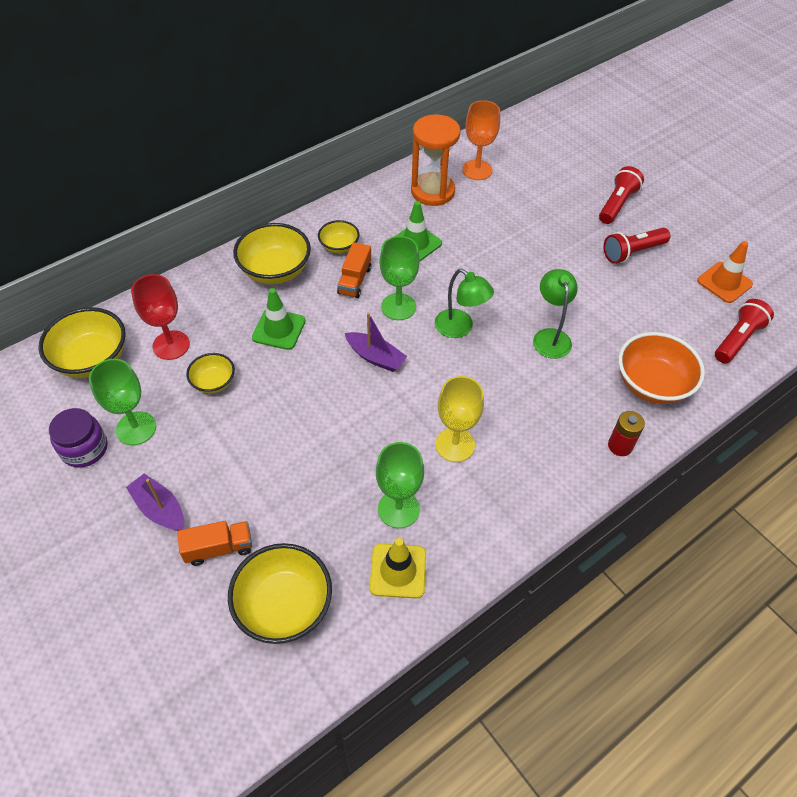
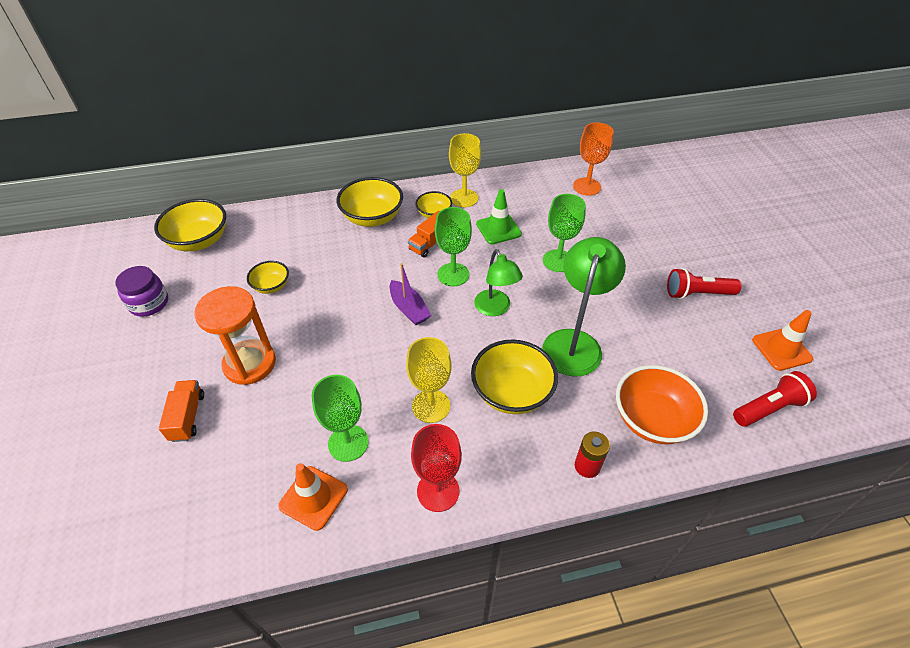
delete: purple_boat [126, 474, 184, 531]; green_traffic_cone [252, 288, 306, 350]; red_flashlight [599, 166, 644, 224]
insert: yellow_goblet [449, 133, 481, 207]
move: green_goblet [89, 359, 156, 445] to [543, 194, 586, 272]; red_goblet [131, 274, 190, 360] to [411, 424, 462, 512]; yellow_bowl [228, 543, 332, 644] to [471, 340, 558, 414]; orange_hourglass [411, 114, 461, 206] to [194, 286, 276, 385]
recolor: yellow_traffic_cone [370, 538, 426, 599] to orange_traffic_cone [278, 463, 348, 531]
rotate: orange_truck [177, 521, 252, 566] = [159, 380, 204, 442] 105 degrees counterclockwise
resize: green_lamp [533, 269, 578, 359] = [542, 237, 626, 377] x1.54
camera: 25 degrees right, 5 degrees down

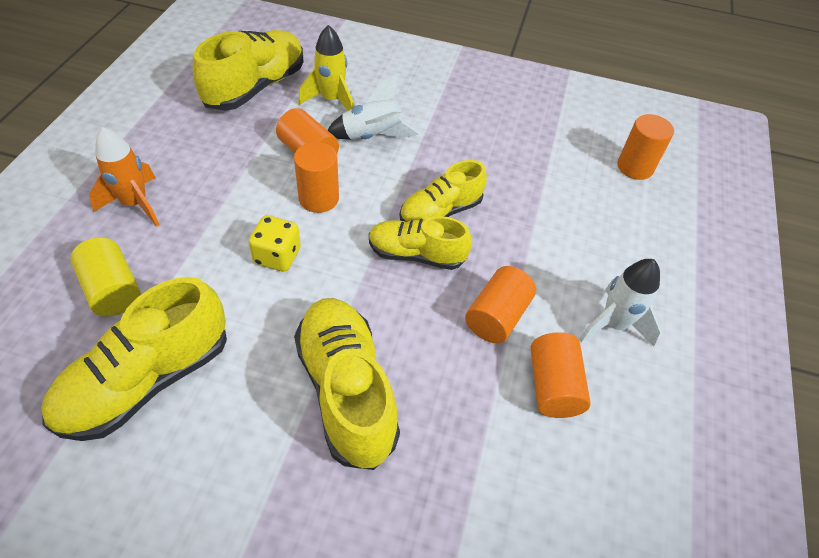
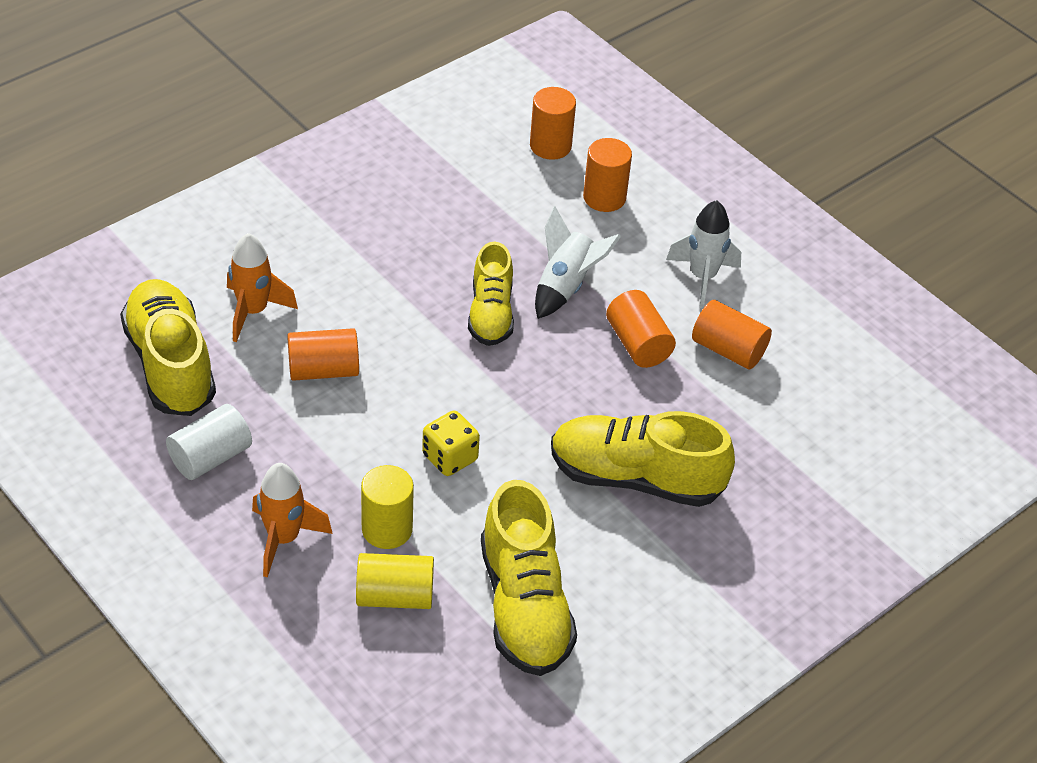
delete: yellow_shoe [369, 216, 472, 270]
insert: white_cylinder [166, 404, 252, 480]; yellow_cylinder [361, 465, 414, 549]
move: orange_cylinder [294, 142, 339, 213] to [583, 138, 632, 212]; white_rocket [328, 73, 419, 140] to [535, 206, 621, 319]
recolor: yellow_rocket [299, 25, 354, 111] to orange_rocket [227, 233, 298, 342]
camera: 55 degrees left, 5 degrees down

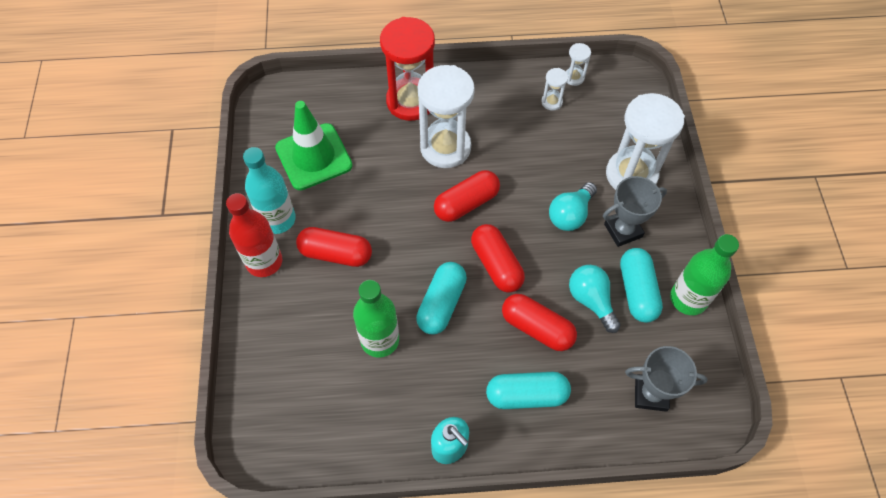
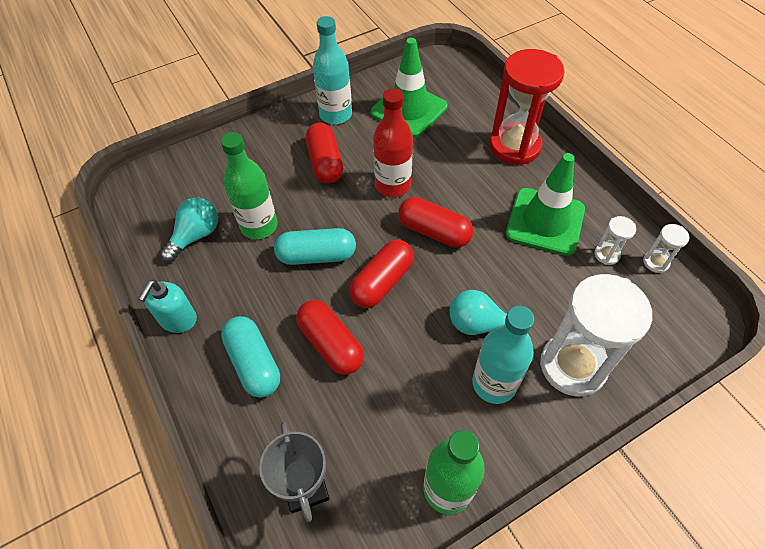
delete: white_hourglass [418, 65, 475, 168]; turquoise_capsule [620, 248, 663, 323]
insert: green_traffic_cone [506, 153, 585, 256]
move: red_bottle [226, 193, 282, 277] to [373, 88, 413, 197]; turquoise_light_bulb [569, 265, 621, 333] to [160, 198, 218, 262]
replace: grey_trophy [603, 176, 667, 247] to turquoise_bottle [472, 306, 534, 404]
rotate: red_capsule [502, 294, 577, 351] = [296, 300, 364, 375] 45 degrees counterclockwise
camera: 65 degrees right, 5 degrees down

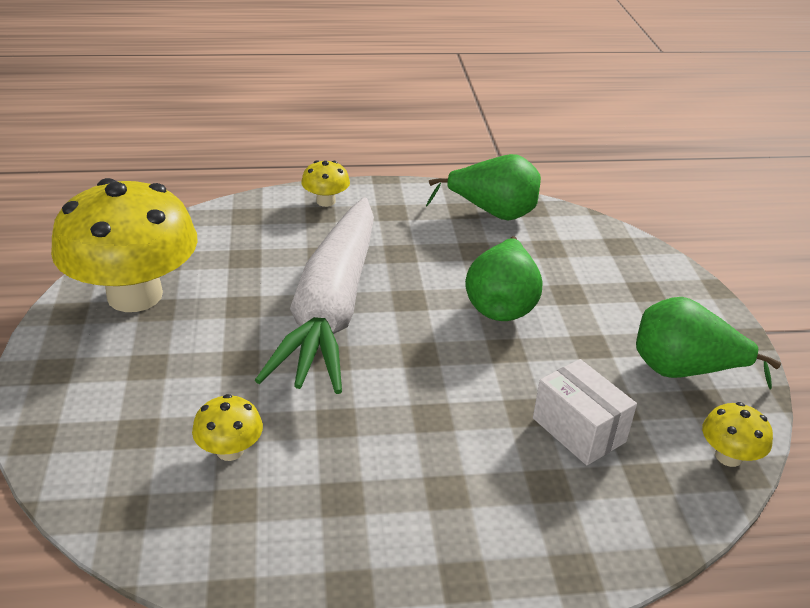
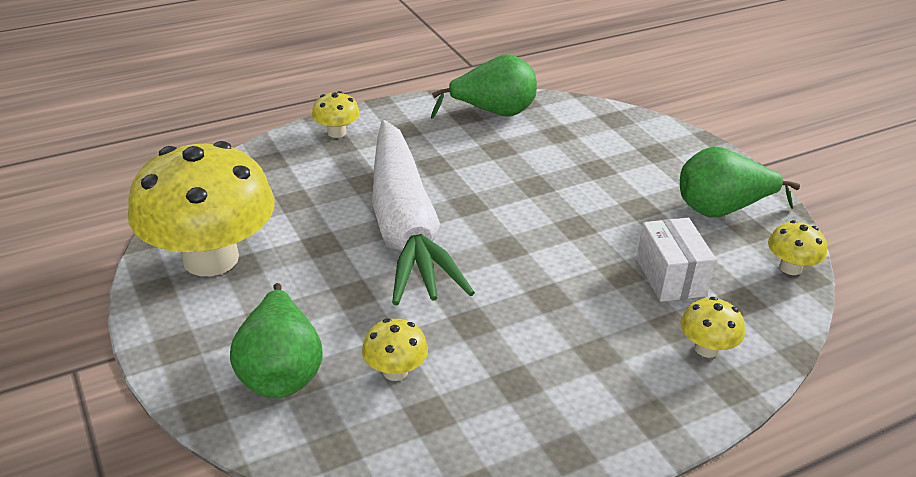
insert: yellow_mushroom [680, 297, 745, 358]
move: green_pear [465, 236, 542, 321] to [230, 283, 323, 398]
rotate: white_box [533, 359, 637, 465] = [636, 218, 716, 302] 45 degrees clockwise
camera: 20 degrees left, 0 degrees up

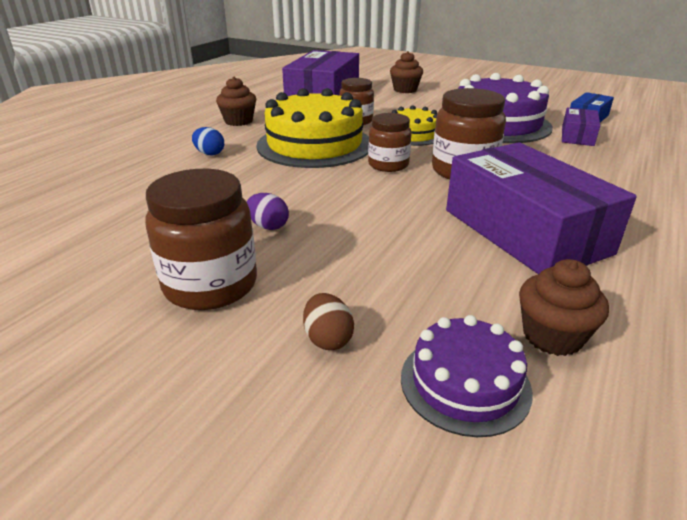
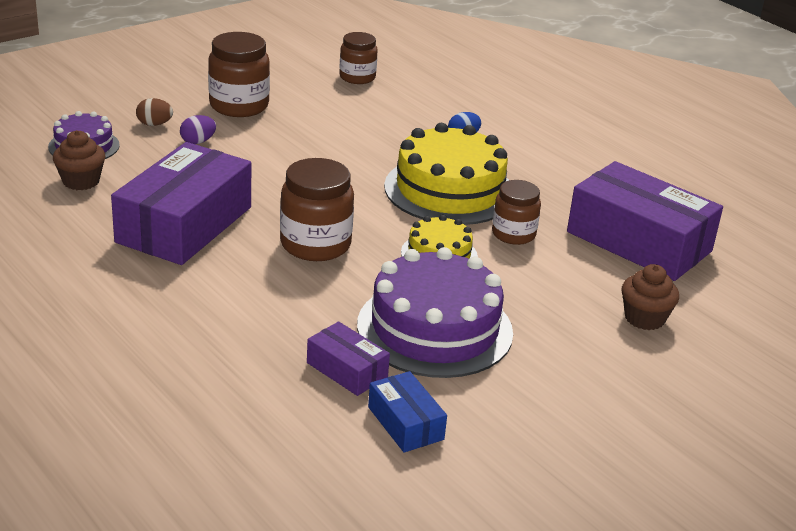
delete: brown_cupcake [216, 77, 256, 126]
move: purple_egg [247, 193, 289, 230] to [180, 115, 216, 144]; brown_jar [368, 113, 412, 172] to [339, 32, 378, 84]
rotate: purple_box [446, 142, 637, 274] = [111, 142, 251, 265] 60 degrees counterclockwise
camera: 110 degrees right, 0 degrees up

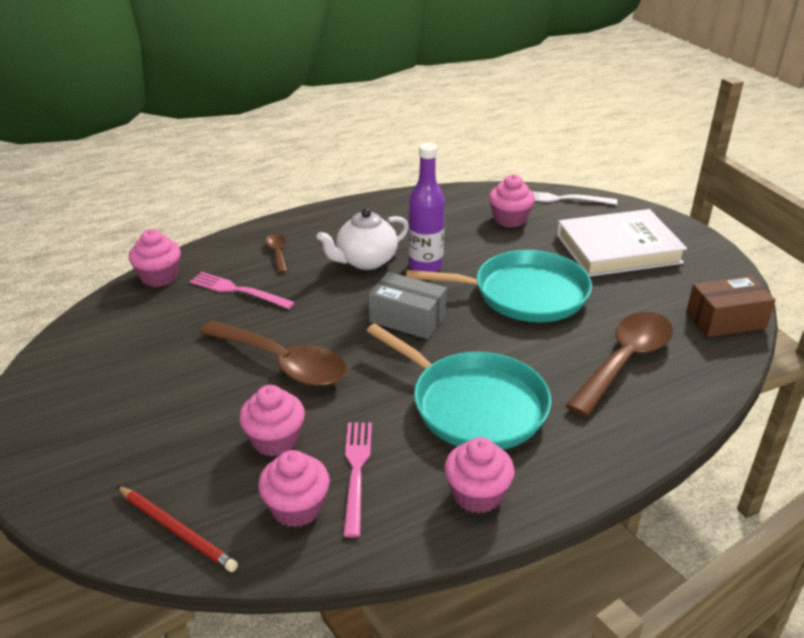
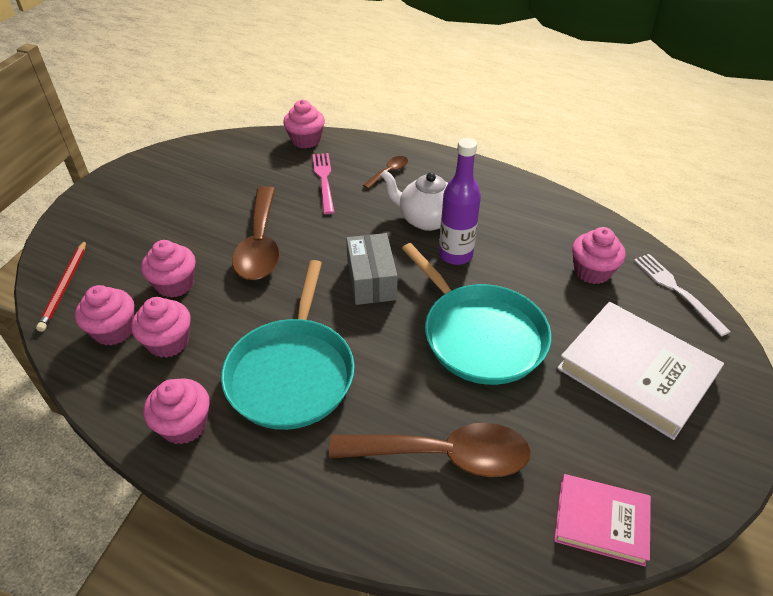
replace: pink_fork [343, 422, 372, 537] to pink_cupcake [131, 297, 191, 358]; brown_box [686, 276, 776, 337] to pink_book [554, 474, 651, 566]
camera: 55 degrees right, 10 degrees up

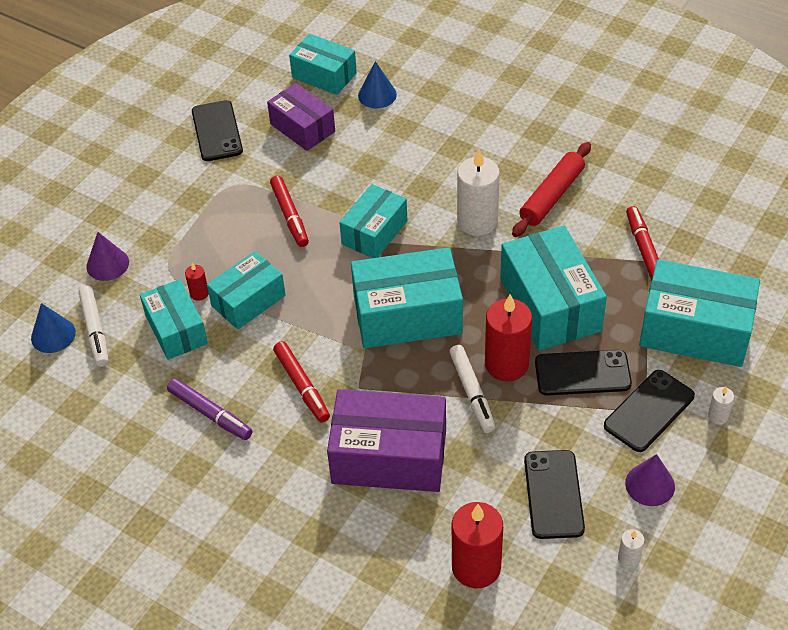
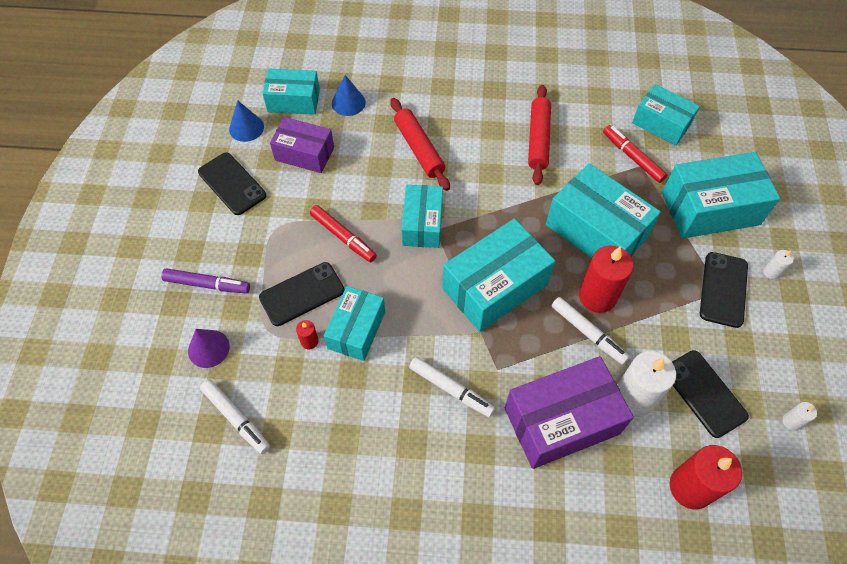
delete: purple_cone [625, 454, 675, 506]
insert: red_rolling_pin [390, 98, 450, 191]
move: blue_cone [31, 303, 76, 353] to [229, 101, 264, 142]; turquoise_box [140, 279, 208, 360] to [632, 84, 700, 145]; purple_marker [167, 378, 252, 440] to [161, 268, 250, 293]; white_candle [457, 149, 500, 236] to [617, 351, 676, 417]; black_phone [535, 350, 632, 396] to [259, 262, 345, 326]
recolor: red_marker [273, 341, 330, 422] to white_marker [409, 357, 495, 417]
camera: 30 degrees left, 10 degrees up

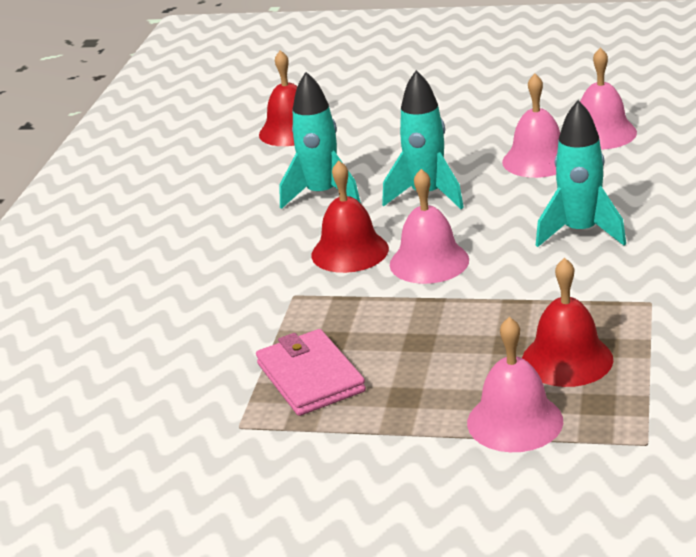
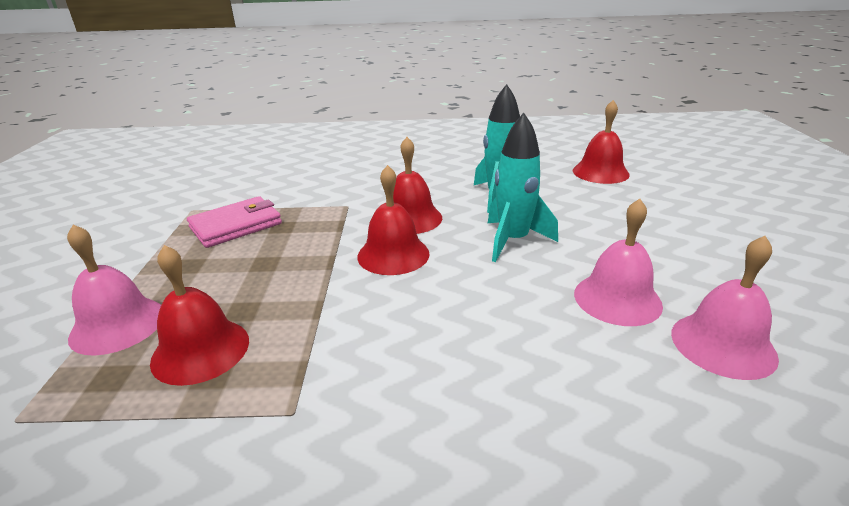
delete: turquoise_rocket [536, 100, 626, 247]
recolor: pink_bell [390, 169, 469, 284] to red_bell [357, 165, 430, 275]
camera: 75 degrees right, 0 degrees up

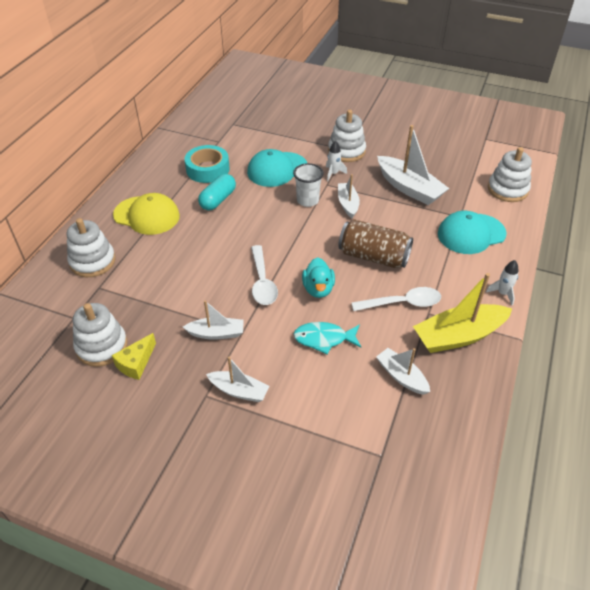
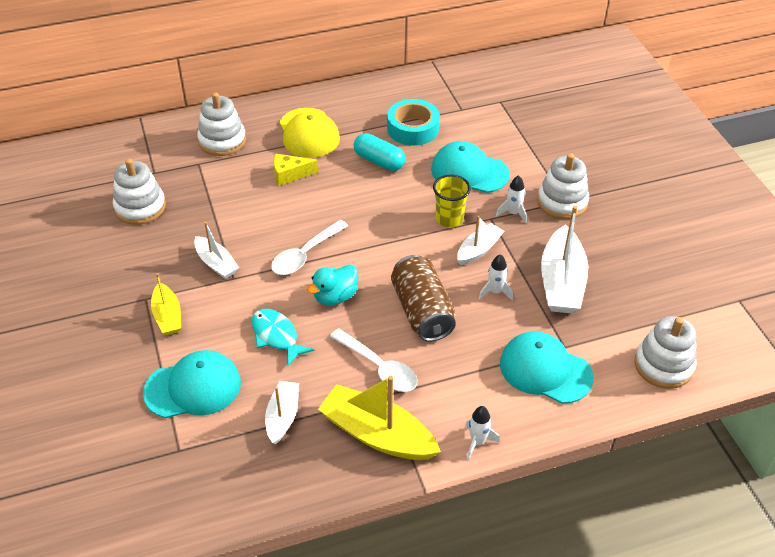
insert: turquoise_cap [143, 350, 241, 418]; white_rocket [479, 254, 513, 300]
move: yellow_cheese [112, 333, 156, 380] to [274, 154, 318, 186]
recolor: white_boat [206, 357, 269, 402] to yellow_boat [151, 273, 181, 335]; white_cup [293, 163, 324, 207] to yellow_cup [433, 175, 471, 228]
rotate: turquoise_capsule [198, 174, 236, 210] = [354, 133, 406, 171] 45 degrees clockwise
camera: 50 degrees right, 0 degrees up

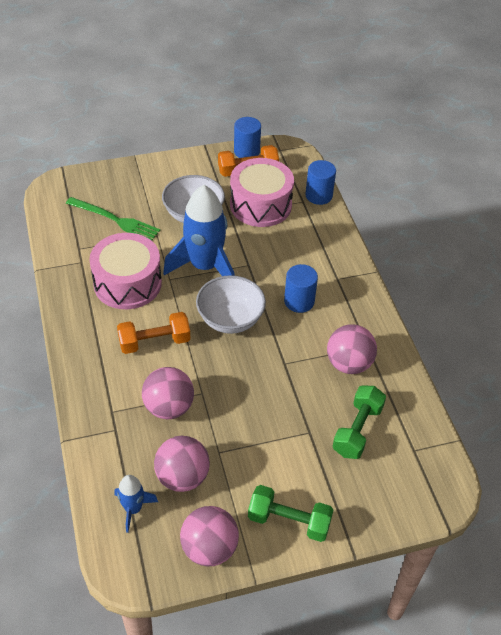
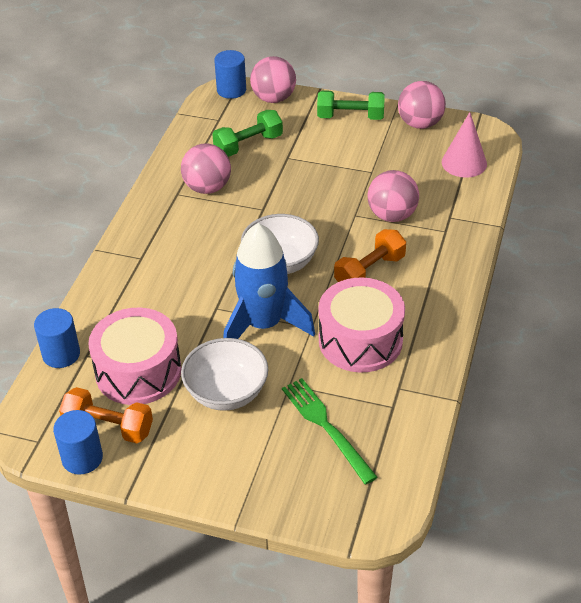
move: pink_ball [154, 436, 210, 492] to [250, 56, 296, 103]; blue_cylinder [284, 264, 318, 313] to [214, 50, 246, 99]
replace: blue_rocket [114, 475, 158, 533] to pink_cone [442, 112, 487, 178]
rotate: orange_dumbbell [117, 312, 190, 354] = [334, 229, 406, 282] 60 degrees counterclockwise; green_dumbbell [248, 485, 334, 542] = [317, 90, 385, 120] 45 degrees counterclockwise
camera: 145 degrees left, 5 degrees down

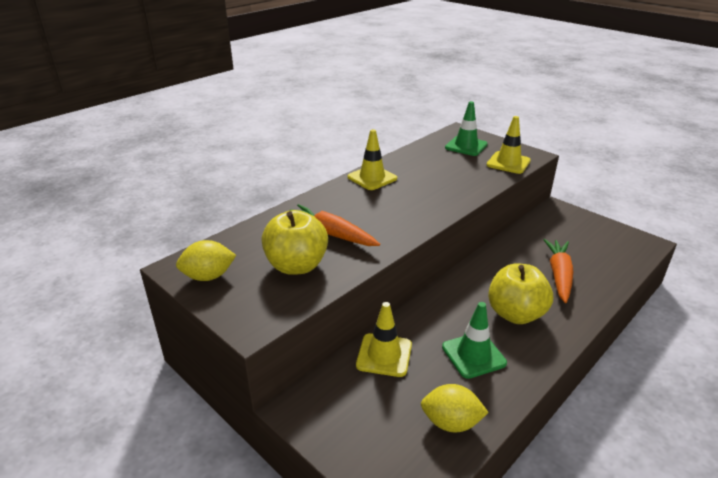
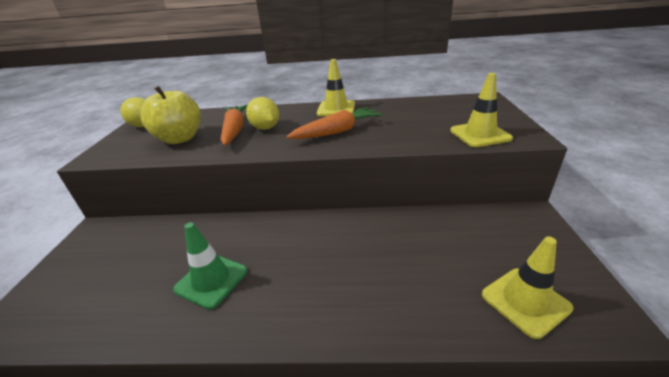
delete: green_traffic_cone [445, 101, 488, 156]; yellow_apple [488, 264, 553, 324]
move: yellow_traffic_cone [356, 302, 412, 377] to [482, 236, 573, 339]; yellow_lemon [421, 384, 489, 433] to [246, 97, 279, 130]; orange_carrot [543, 239, 573, 303] to [286, 107, 383, 139]
camera: 50 degrees right, 0 degrees up

